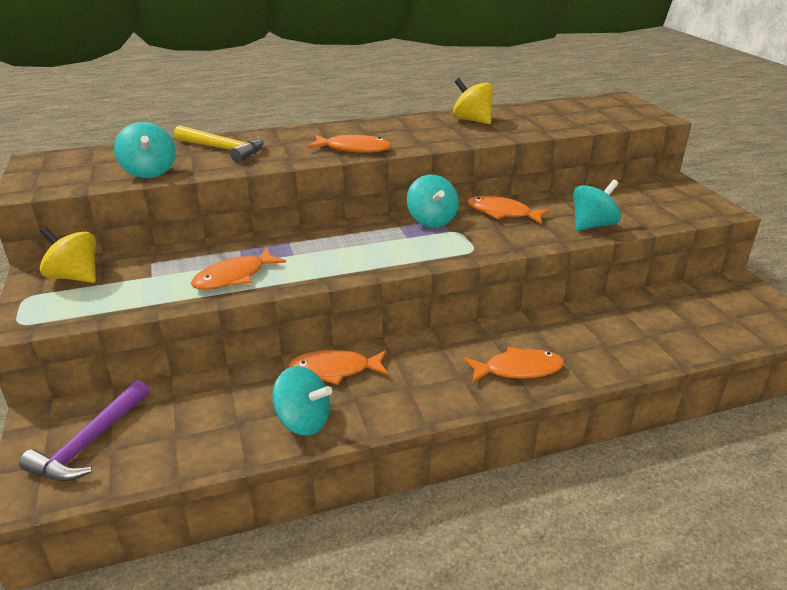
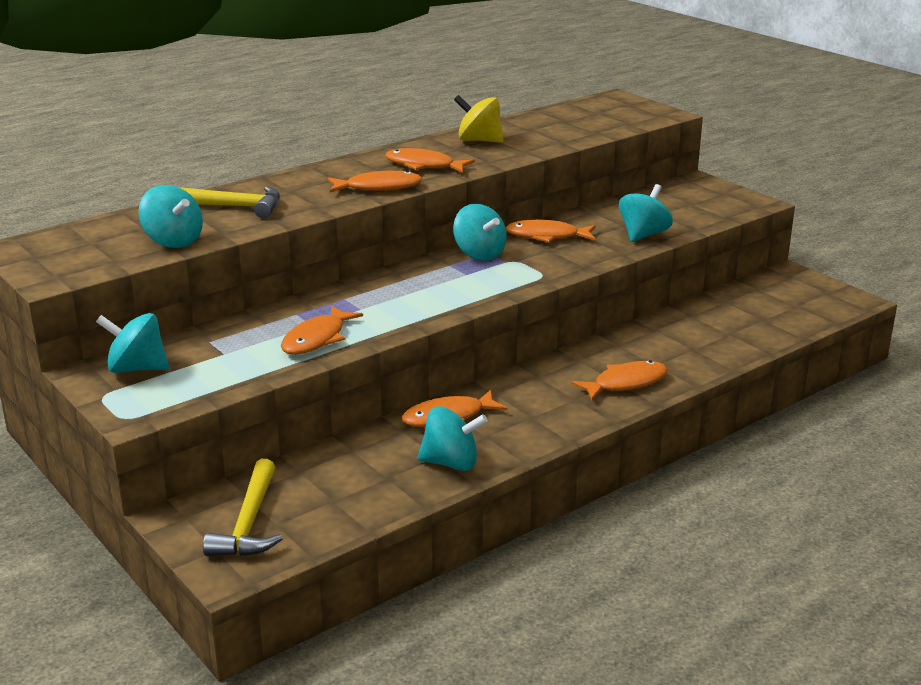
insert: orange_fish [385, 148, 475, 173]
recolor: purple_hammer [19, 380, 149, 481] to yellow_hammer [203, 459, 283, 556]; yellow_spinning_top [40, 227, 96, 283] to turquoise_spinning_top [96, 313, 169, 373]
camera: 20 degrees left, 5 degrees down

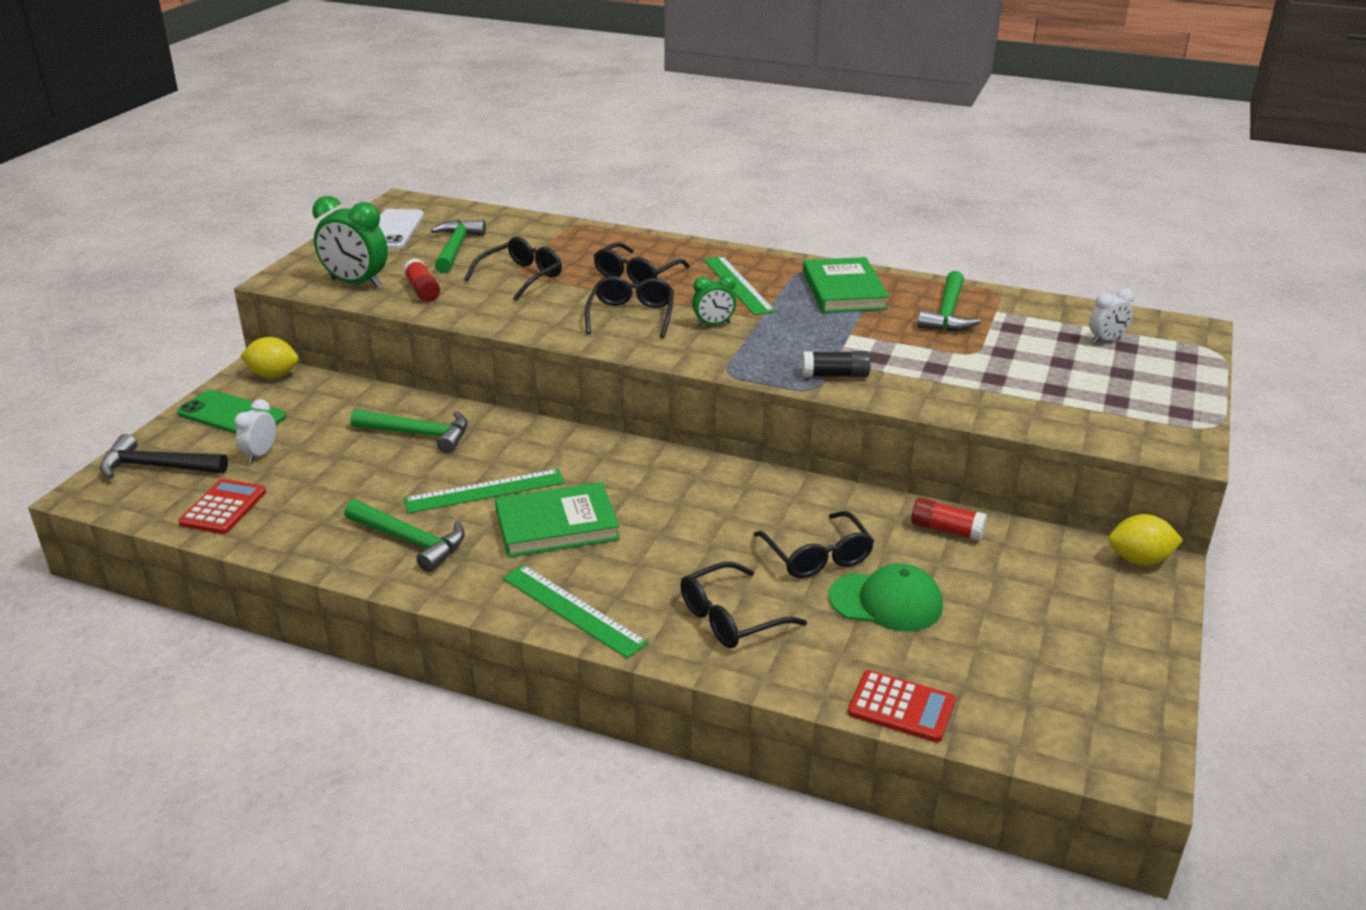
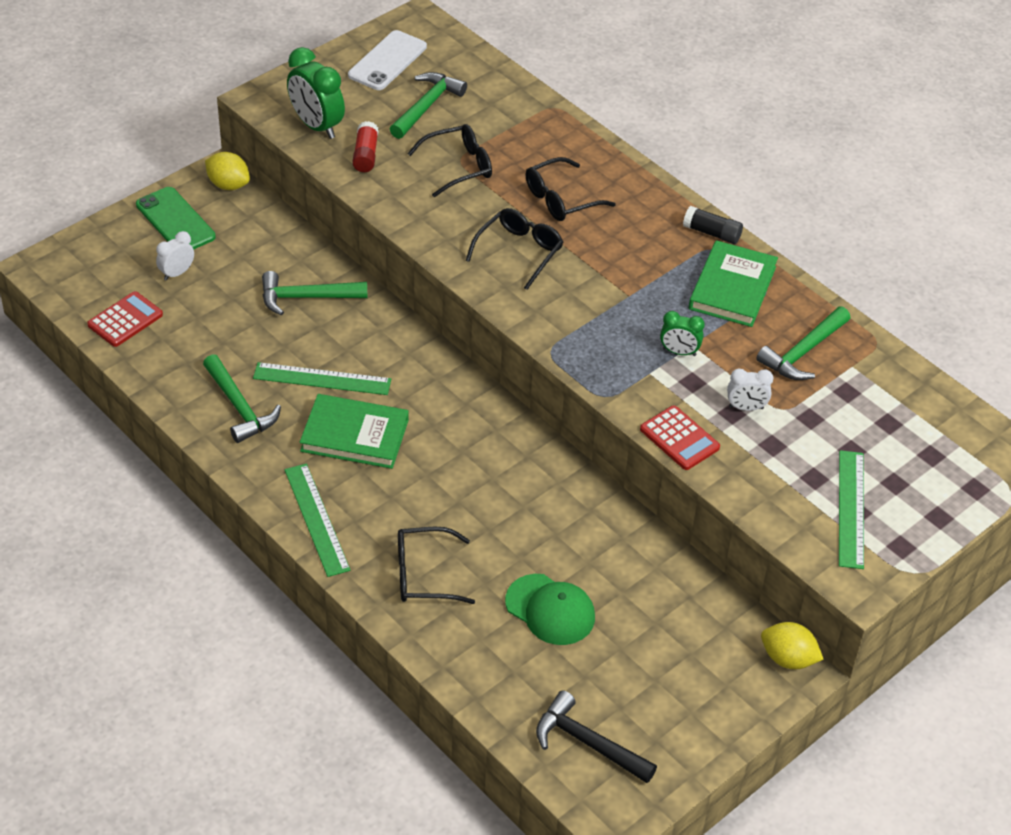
delete: black_glasses [753, 511, 874, 578]; red_glue_stick [911, 498, 987, 541]
move: black_hammer [100, 434, 228, 479] to [536, 690, 657, 783]; green_clock [692, 275, 736, 326] to [660, 311, 705, 356]; green_ruler [703, 256, 775, 315] to [839, 450, 864, 569]; black_glue_stick [802, 351, 871, 377] to [683, 206, 743, 244]; red_calculator [848, 670, 955, 742] to [640, 405, 720, 470]; white_clock [1089, 288, 1134, 343] to [727, 369, 774, 411]
rotate: green_hammer [350, 409, 468, 453] = [262, 271, 368, 316] 135 degrees clockwise
camera: 25 degrees right, 15 degrees up

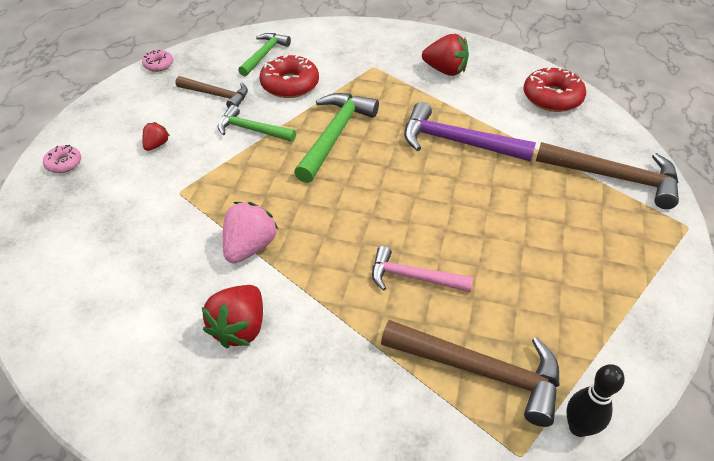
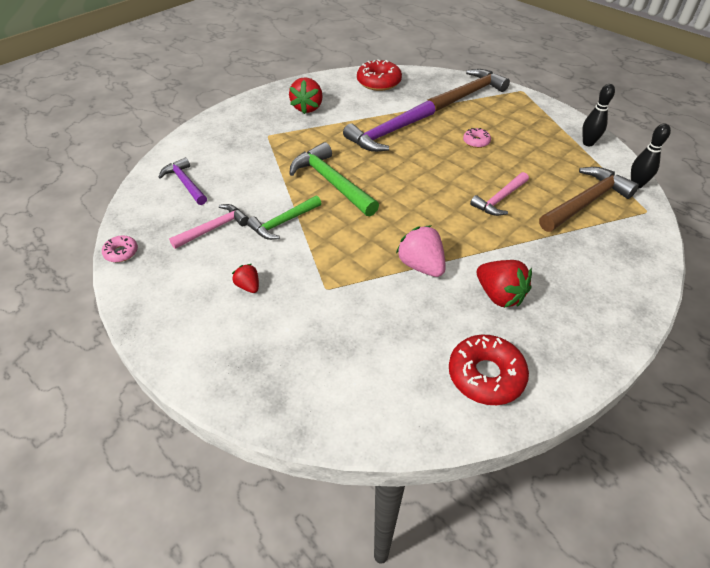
insert: black_bowling_pin [582, 84, 615, 146]
move: pink_donut [43, 145, 81, 173] to [463, 128, 491, 148]; red_donut [259, 54, 319, 98] to [449, 335, 529, 405]
recolor: brown_hammer [175, 76, 248, 108] to pink_hammer [169, 204, 249, 249]; green_hammer [238, 33, 291, 76] to purple_hammer [159, 157, 207, 205]
rotate: red_strawberry [422, 34, 469, 76] = [289, 77, 323, 114] 135 degrees clockwise
camera: 60 degrees left, 0 degrees up

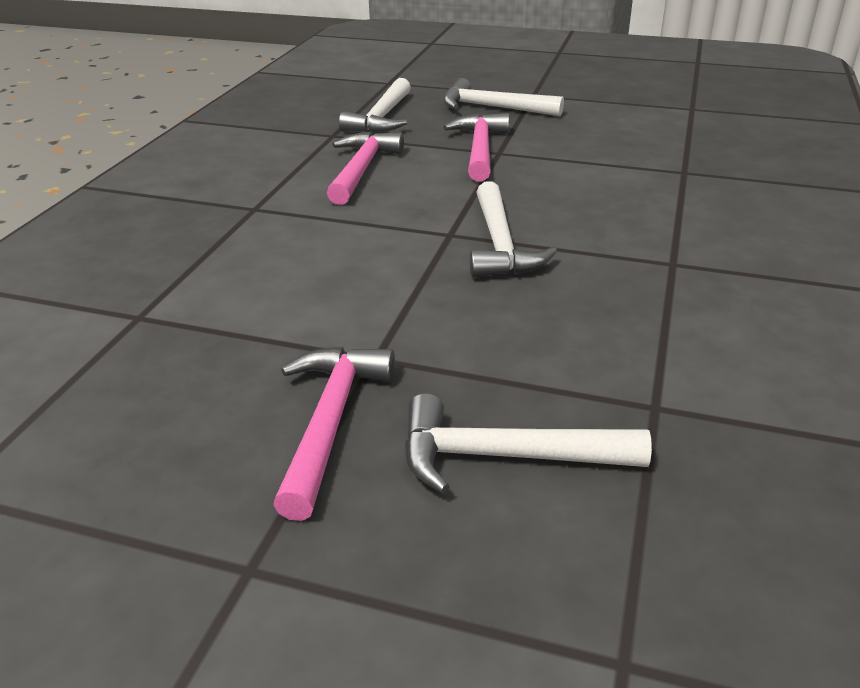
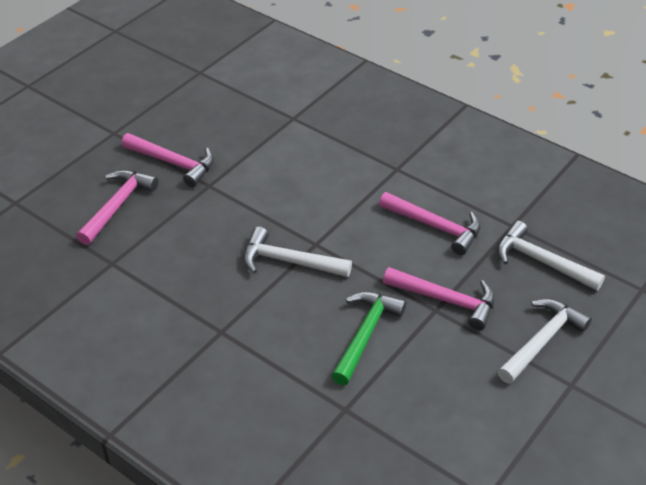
insert: green_hammer [331, 291, 406, 385]
recolor: white_hammer [405, 393, 652, 494] to pink_hammer [76, 170, 159, 245]
camera: 110 degrees right, 10 degrees up

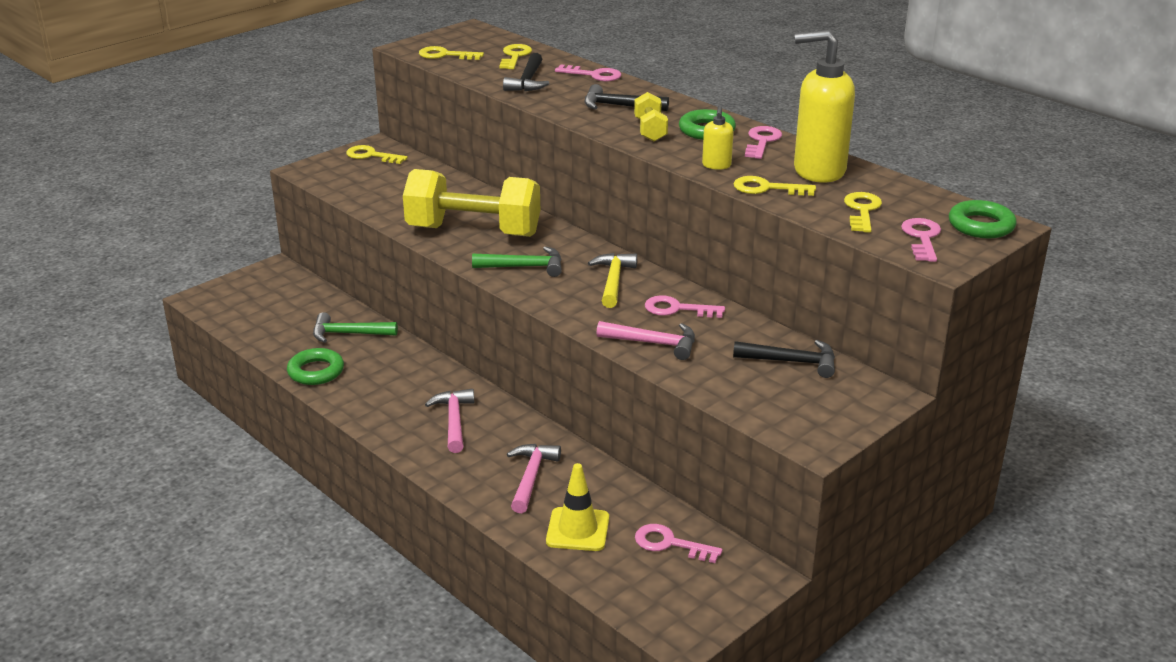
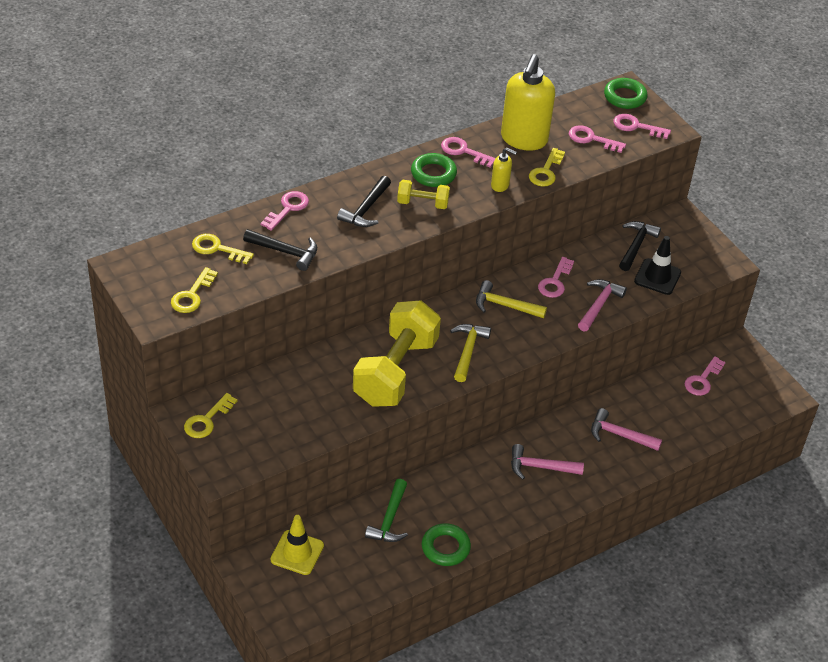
insert: black_traffic_cone [634, 236, 681, 295]
move: yellow_traffic_cone [546, 463, 609, 551] to [271, 515, 324, 575]
recolor: green_hammer [472, 246, 562, 277] to yellow_hammer [450, 324, 491, 382]; yellow_key [844, 192, 882, 233] to pink_key [569, 125, 626, 153]
camera: 80 degrees left, 15 degrees up

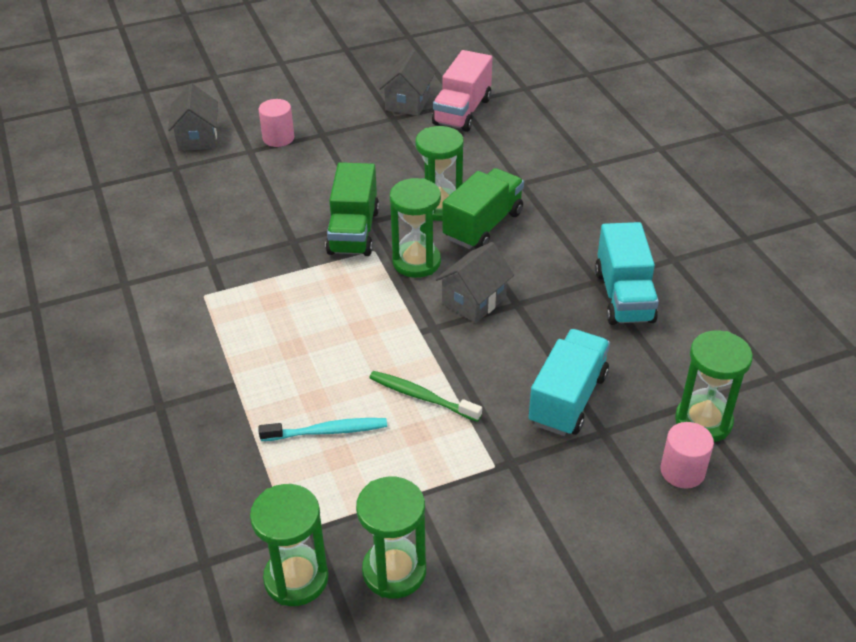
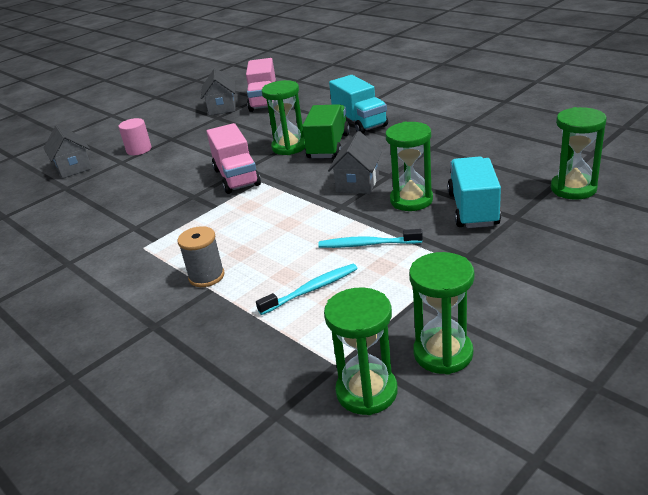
delete: pink_cylinder [660, 422, 714, 489]
insert: grey_spool [178, 226, 225, 287]
move: green_hourglass [390, 178, 441, 278] to [386, 122, 433, 211]; turquoise_truck [595, 222, 659, 325] to [329, 75, 388, 133]
recolor: green_truck [326, 162, 379, 256] to pink_truck [207, 123, 261, 194]; green_toothbrush [369, 371, 482, 422] to turquoise_toothbrush [318, 229, 423, 248]
camera: 20 degrees left, 10 degrees down

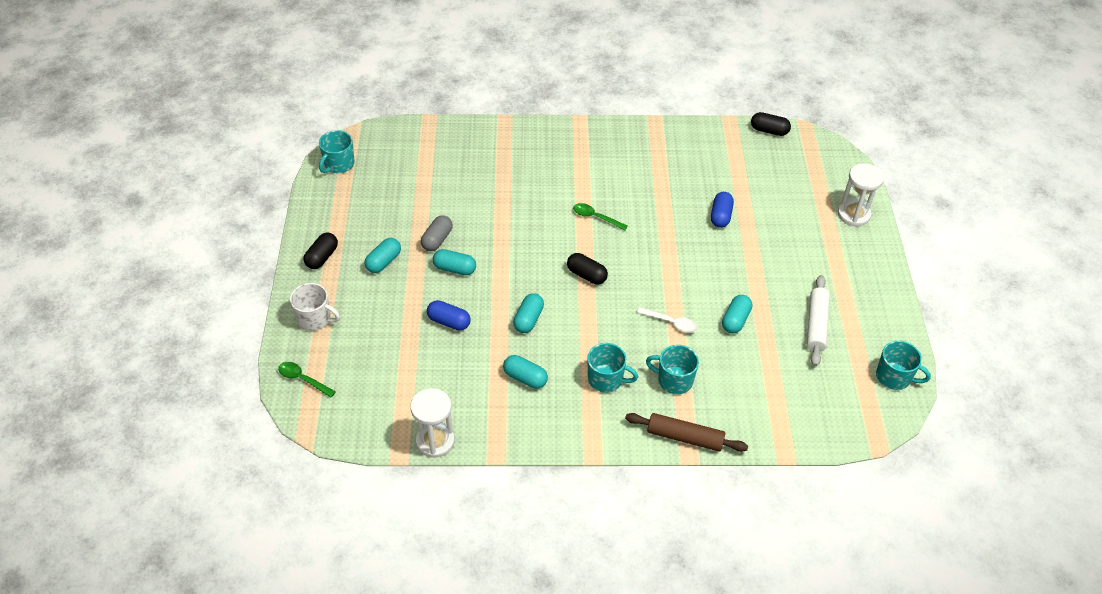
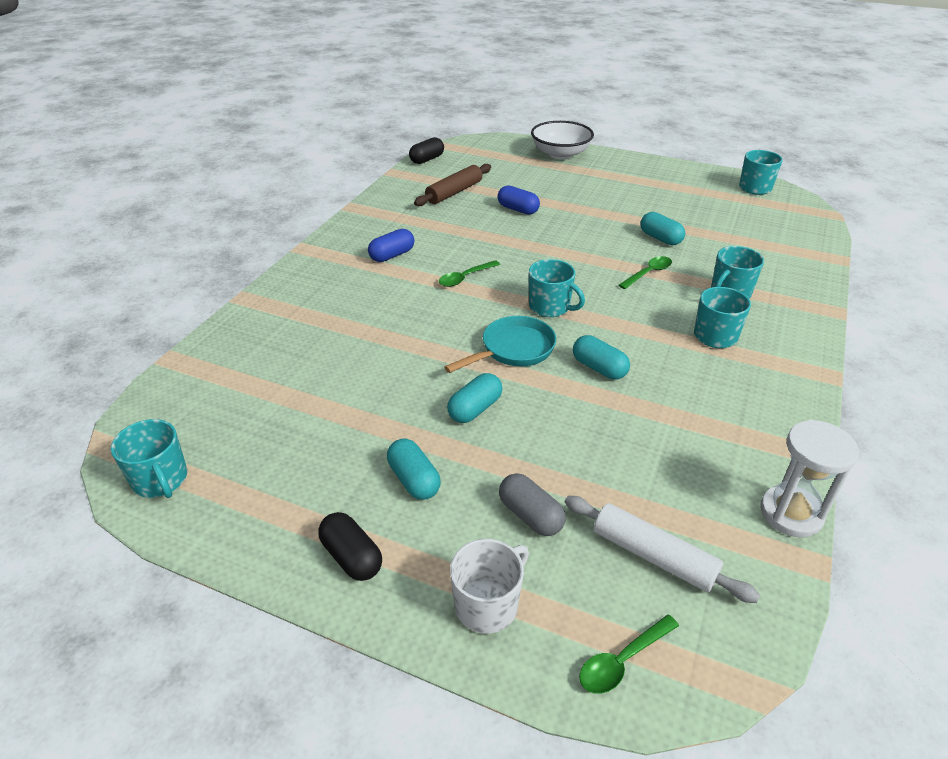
delete: turquoise_capsule [503, 355, 548, 389]
insert: turquoise_pan [444, 316, 556, 373]
move: grey_capsule [421, 215, 453, 251] to [499, 473, 566, 536]; blue_capsule [427, 300, 471, 330] to [368, 229, 414, 262]; brown_rolling_pin [625, 413, 748, 452] to [414, 164, 491, 206]; white_rolling_pin [807, 275, 830, 366] to [565, 496, 760, 603]
replace: black_capsule [567, 253, 608, 284] to turquoise_mug [529, 259, 585, 317]; white_hourglass [838, 163, 884, 226] to white_bowl [531, 121, 594, 159]
recolor: white_spoon [637, 307, 698, 333] to green_spoon [619, 256, 672, 289]
camera: 65 degrees left, 10 degrees down

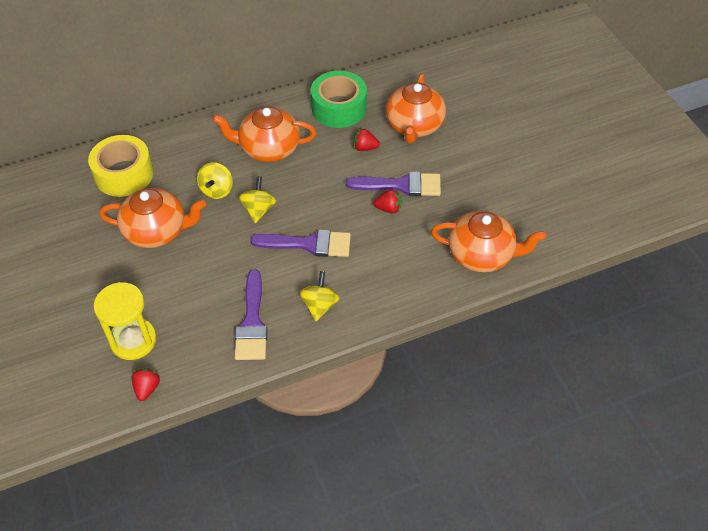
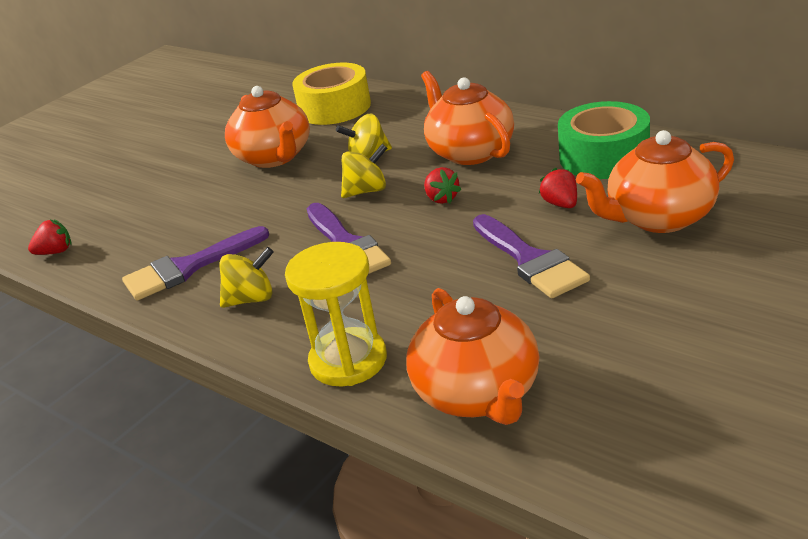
move: yellow_hourglass [94, 282, 157, 360] to [285, 242, 387, 387]; red_strawberry [373, 189, 402, 214] to [424, 167, 461, 204]
camera: 65 degrees right, 20 degrees down

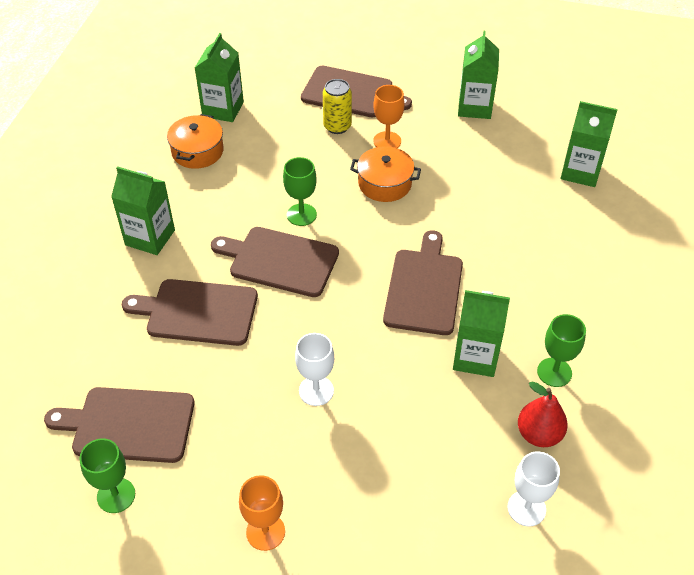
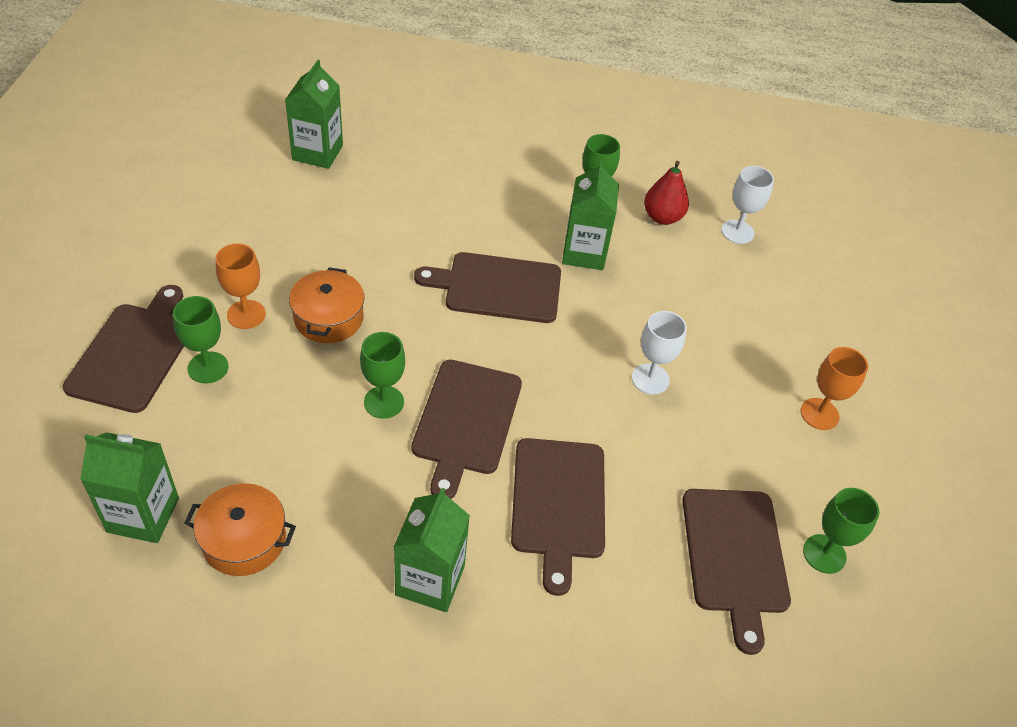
delete: green_carton [458, 31, 499, 119]
replace: yellow_can [323, 79, 352, 134] to green_goblet [173, 296, 229, 384]
camera: 100 degrees left, 0 degrees up

